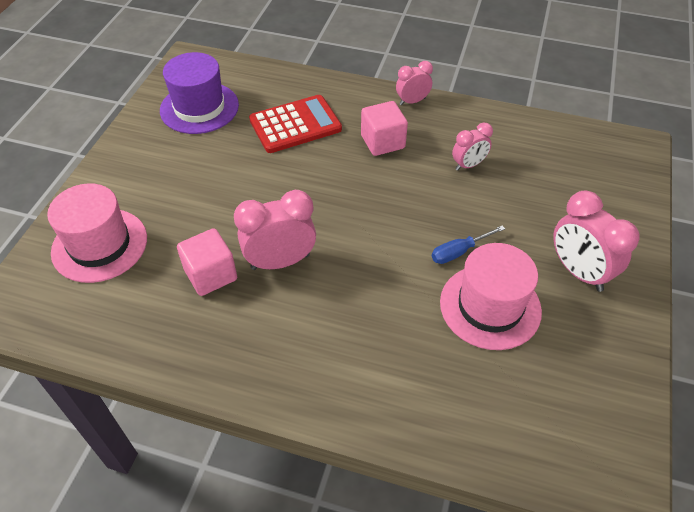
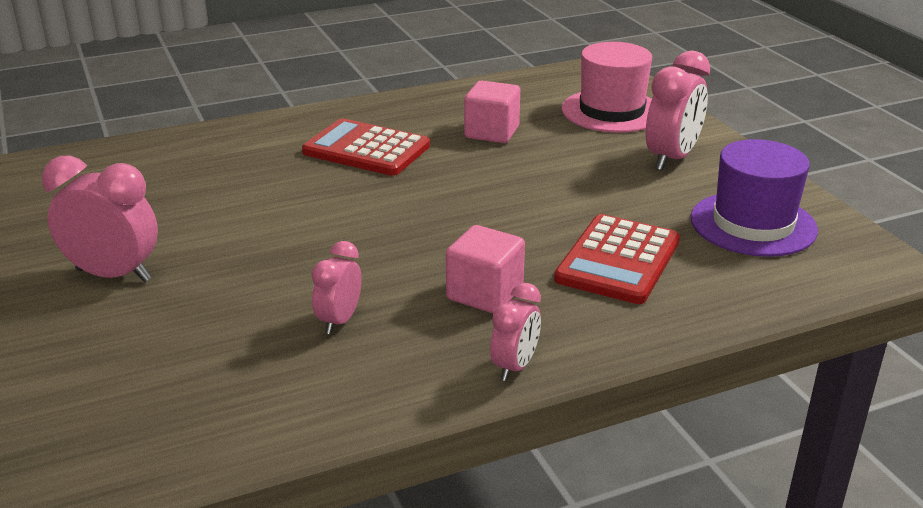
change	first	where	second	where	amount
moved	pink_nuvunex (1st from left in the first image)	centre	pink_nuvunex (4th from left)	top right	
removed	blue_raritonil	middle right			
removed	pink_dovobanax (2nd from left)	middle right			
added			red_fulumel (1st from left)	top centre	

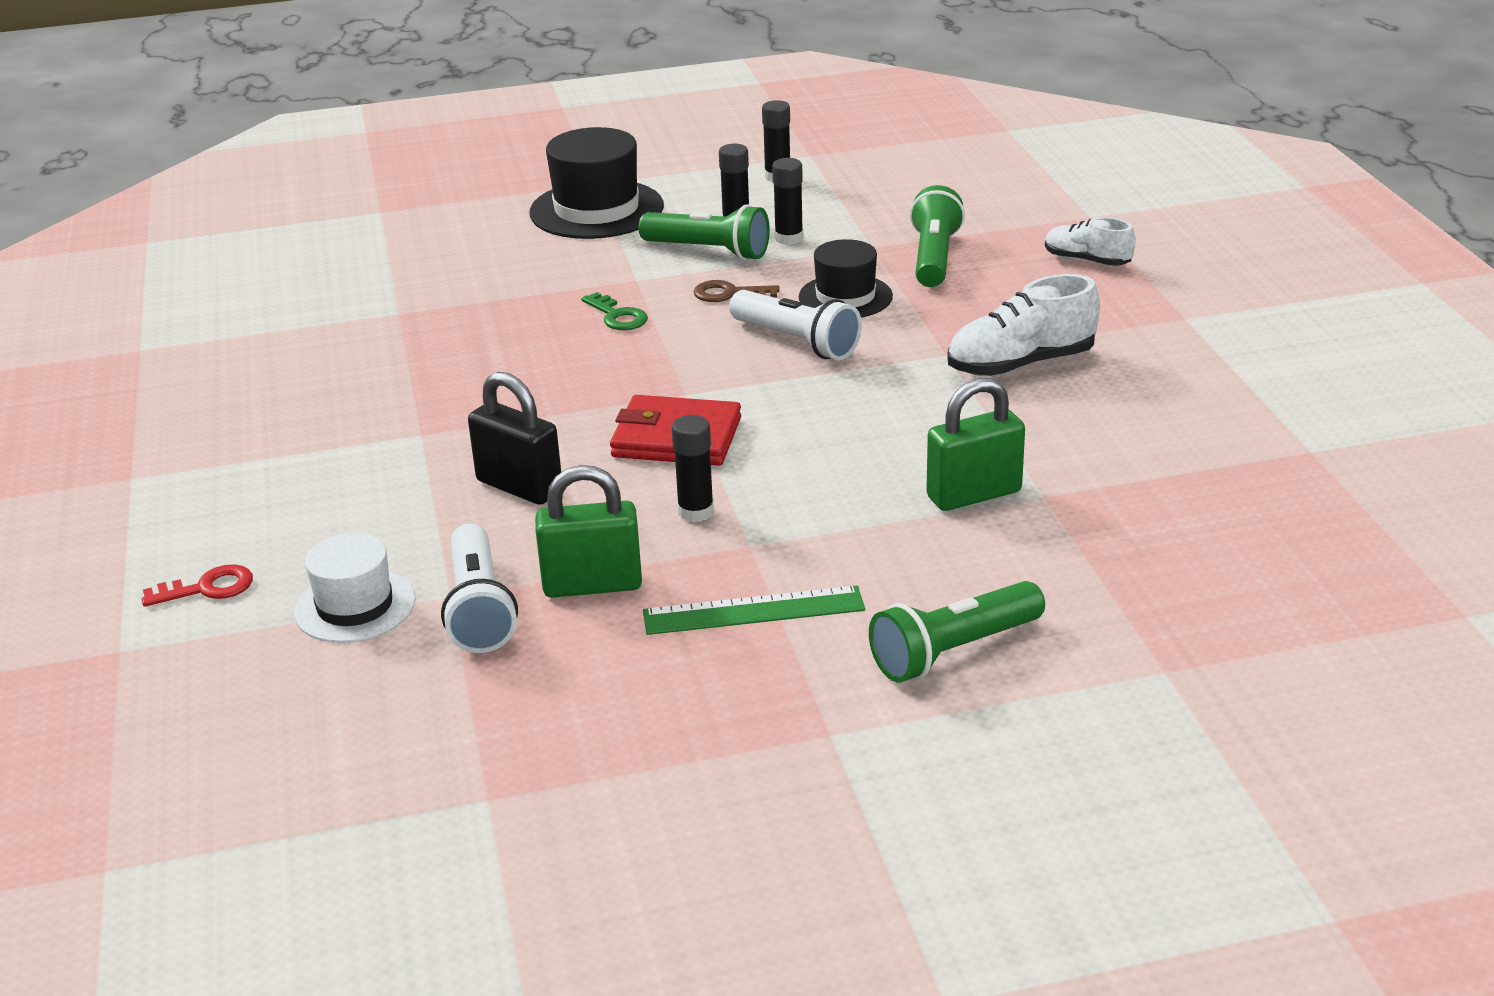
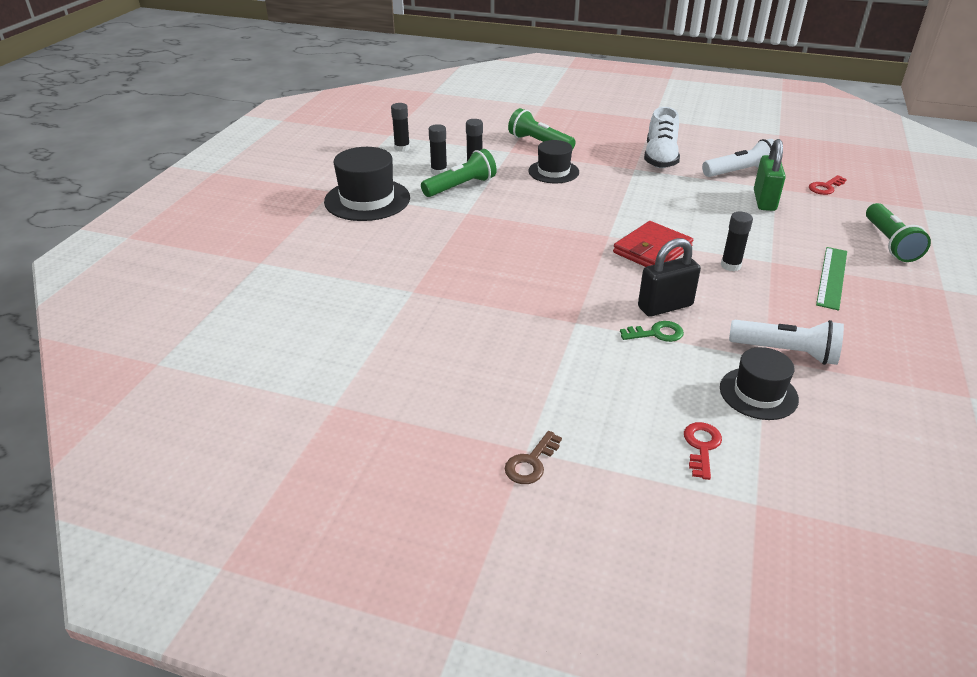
change	first	where	second	where	amount
removed	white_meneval (2nd from left)	top right			
moved	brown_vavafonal	top centre		bottom centre	
moved	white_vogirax (2nd from left in the first image)	top centre	white_vogirax (1st from left)	top right	
moved	green_vavafonal	top centre		middle right	
removed	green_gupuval (1st from left)	centre			
recoloured	white_dovobanax	middle left	black_dovobanax (3rd from left)	middle right	
added			red_vavafonal (2nd from left)	top right	

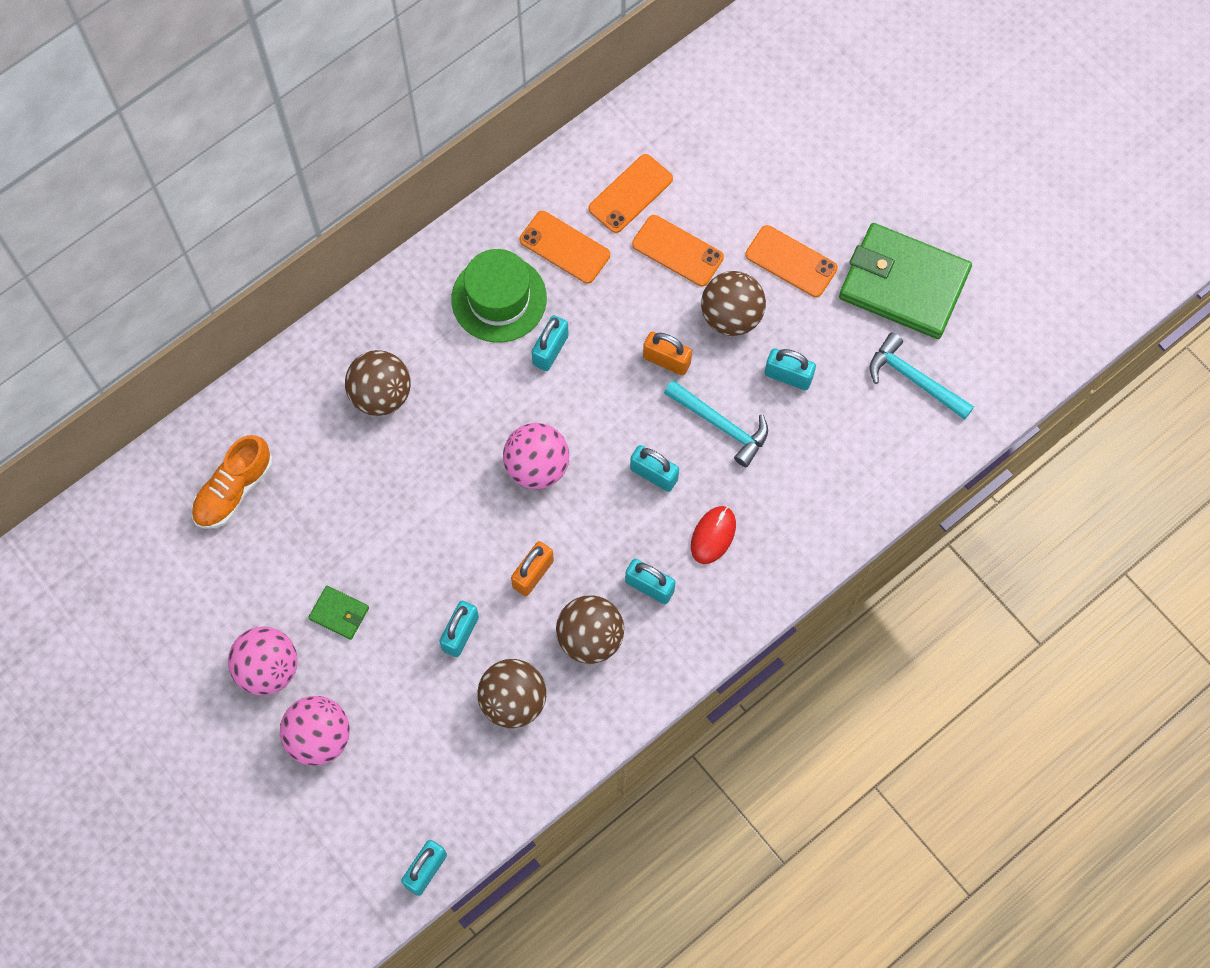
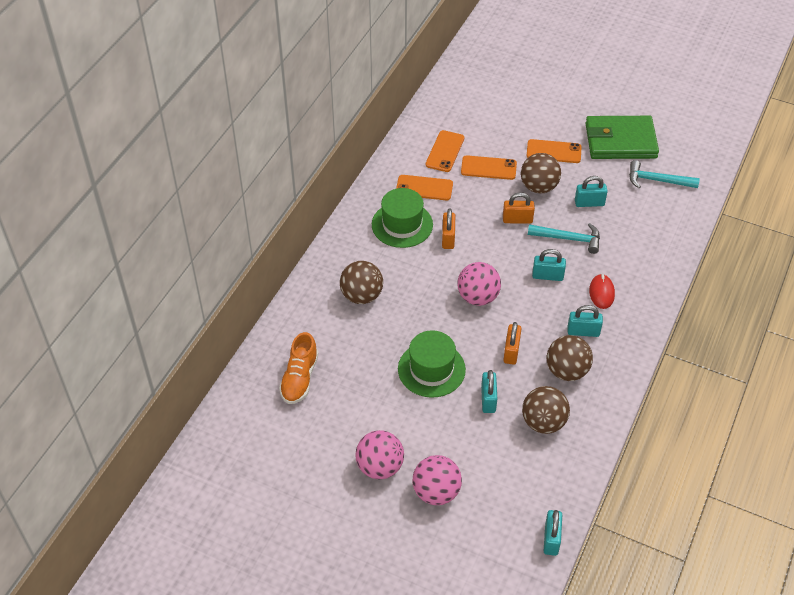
change	first	where	second	where	amount
recoloured	turquoise_gupuval (3rd from left)	centre	orange_gupuval (1st from left)	centre	
removed	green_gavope (1st from left)	middle left			
added			green_dovobanax (2nd from left)	centre	

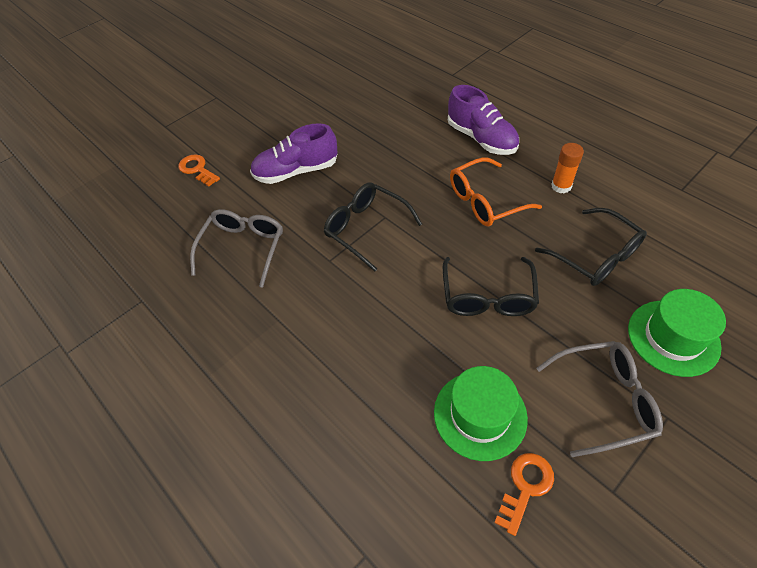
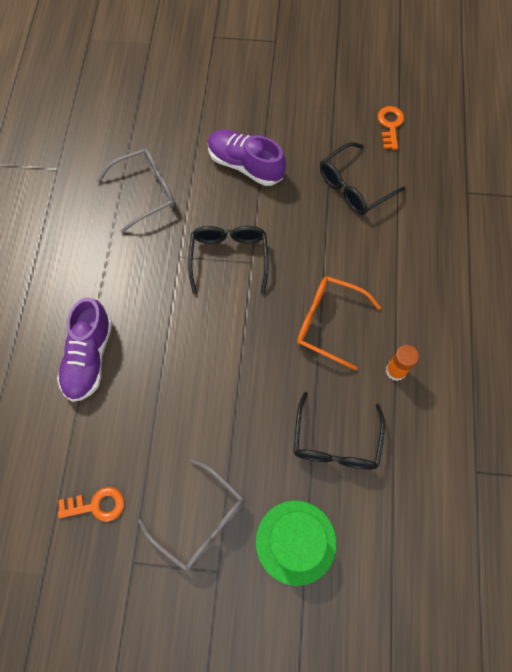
change	first	where	second	where	amount
moved	purple_meneval (2nd from left in the first image)	top centre	purple_meneval (1st from left)	middle left	
moved	orange_vavafonal (1st from left in the first image)	top left	orange_vavafonal (2nd from left)	top right	
moved	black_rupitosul (2nd from left in the first image)	centre	black_rupitosul (3rd from left)	top right	
removed	green_dovobanax (1st from left)	bottom centre			

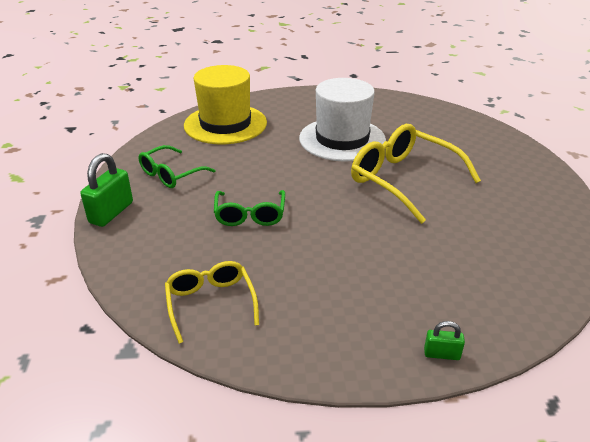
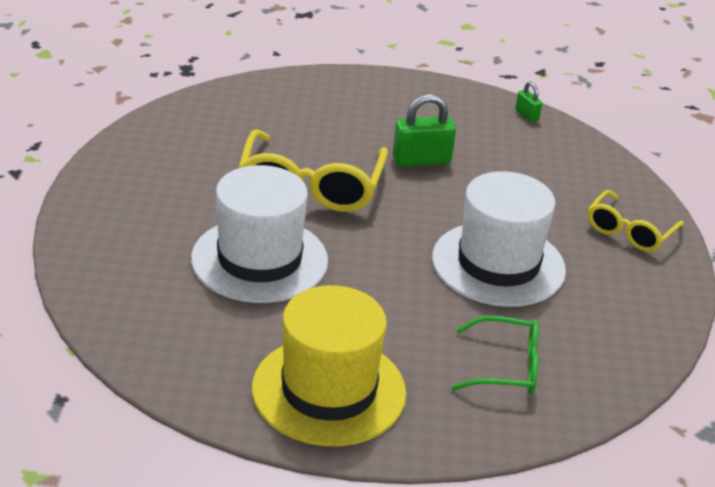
change	first	where	second	where	amount
moved	green_gupuval (1st from left)	middle left		top centre	
replaced	green_rupitosul (2nd from left)	centre	white_dovobanax (2nd from left)	middle right	

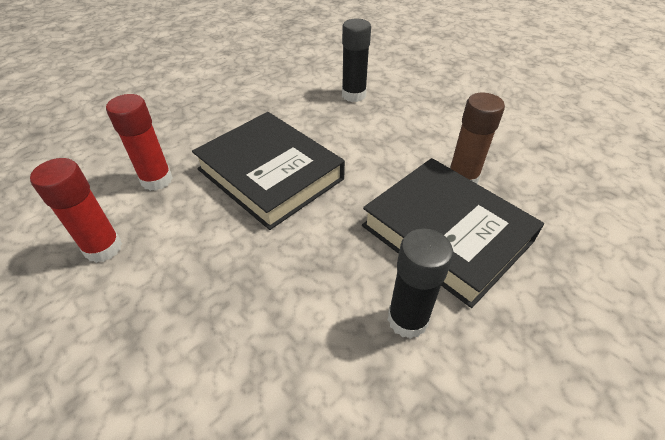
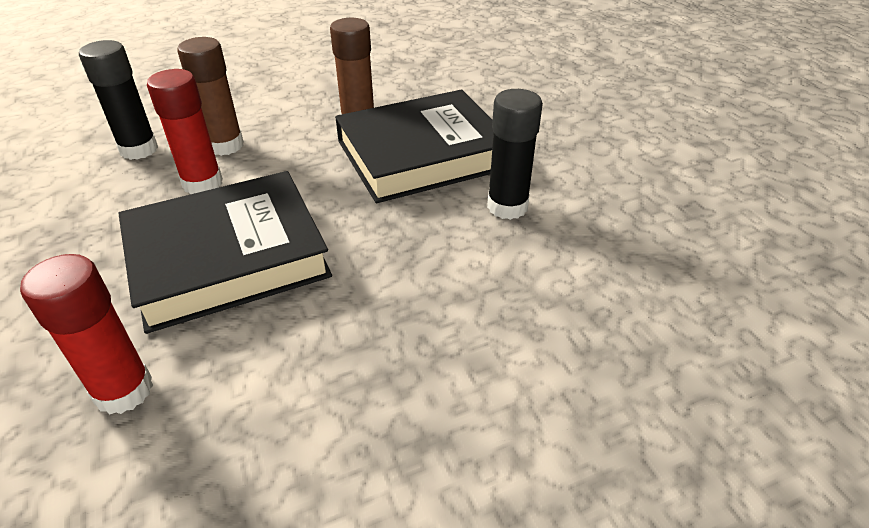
change	first	where	second	where	amount
moved	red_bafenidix (1st from left in the first image)	middle left	red_bafenidix (2nd from left)	top left	
added			brown_bafenidix (1st from left)	top left	

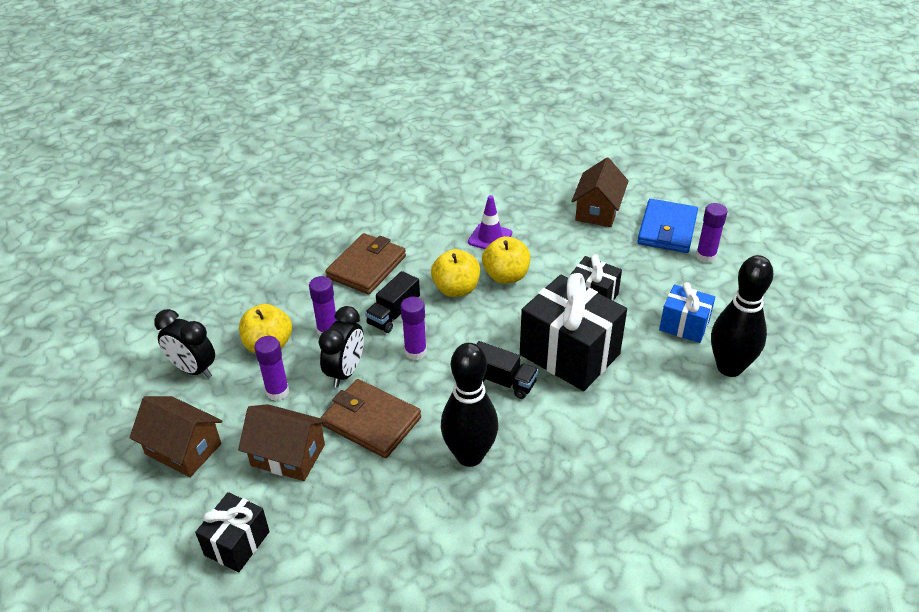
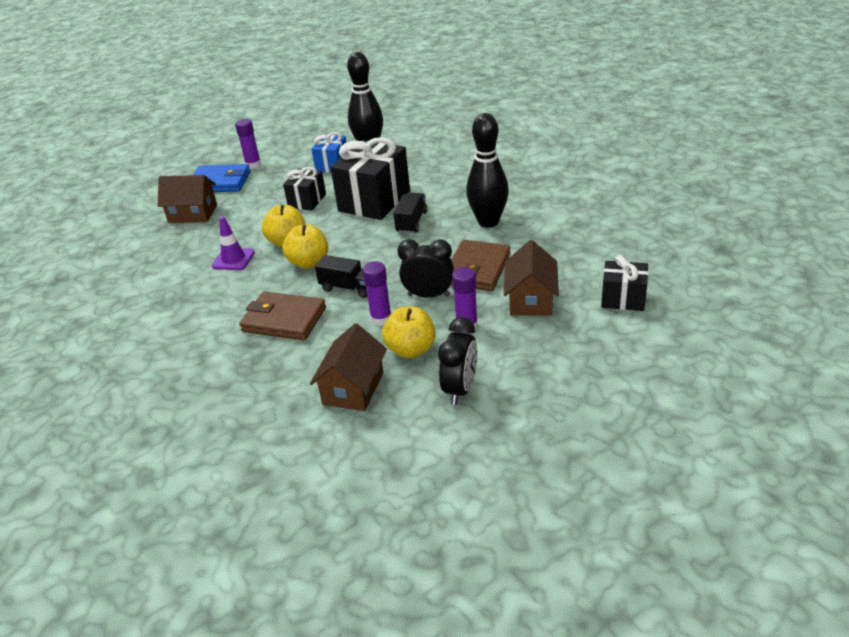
change	first	where	second	where	amount
removed	purple_bafenidix (3rd from left)	centre			
moved	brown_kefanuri (1st from left in the first image)	bottom left	brown_kefanuri (2nd from left)	centre	

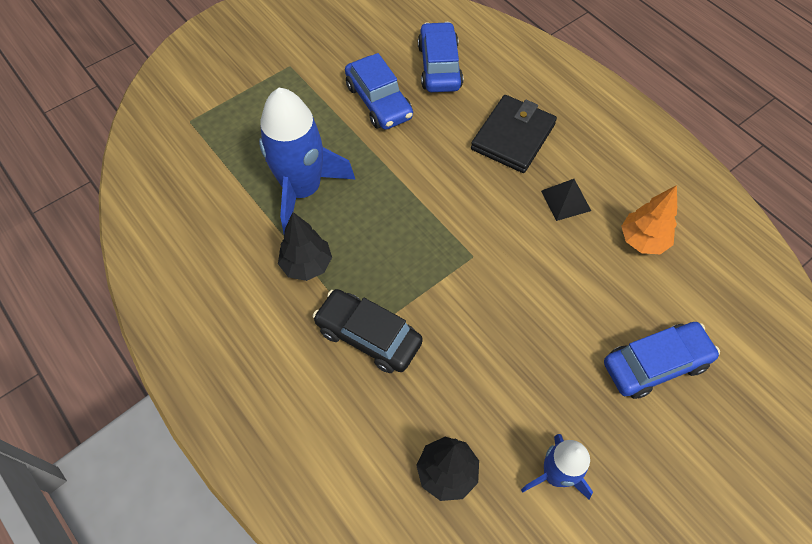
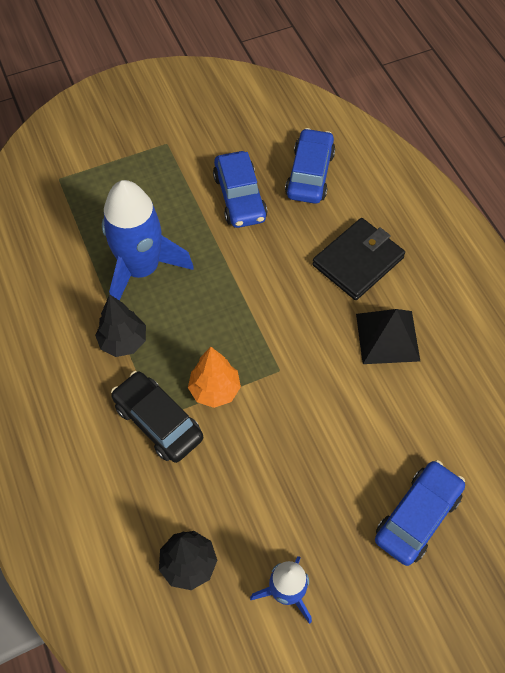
change	first	where	second	where	amount
resized	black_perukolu	middle right		middle right	x1.51
moved	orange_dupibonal	middle right		centre	
turned	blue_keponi (3rd from left)	middle right		bottom right	45 degrees counterclockwise

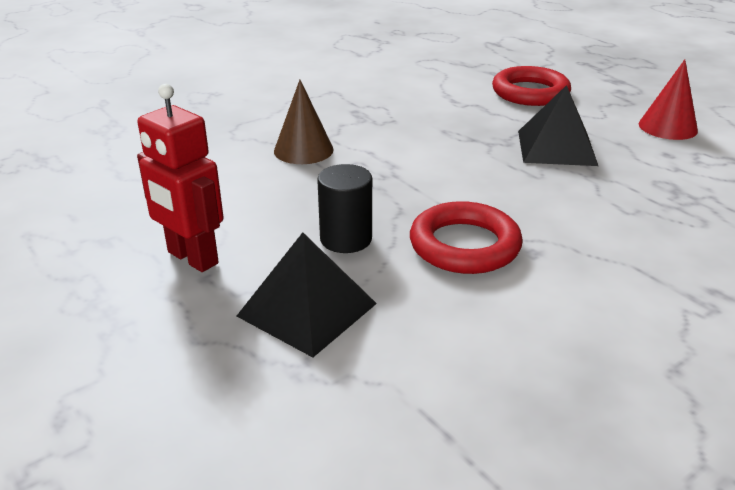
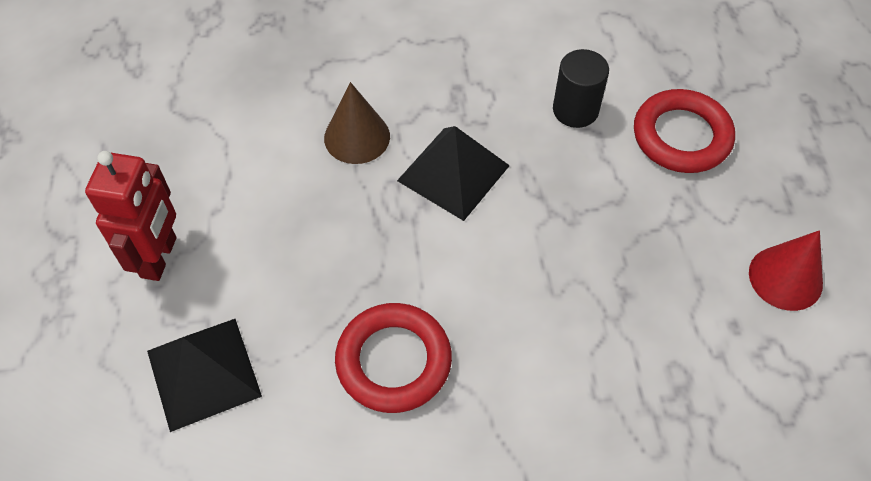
change	first	where	second	where	amount
turned	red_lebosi	middle left		middle left	150 degrees counterclockwise
moved	black_perukolu (2nd from left)	top right		centre	
moved	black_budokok	centre		top right	

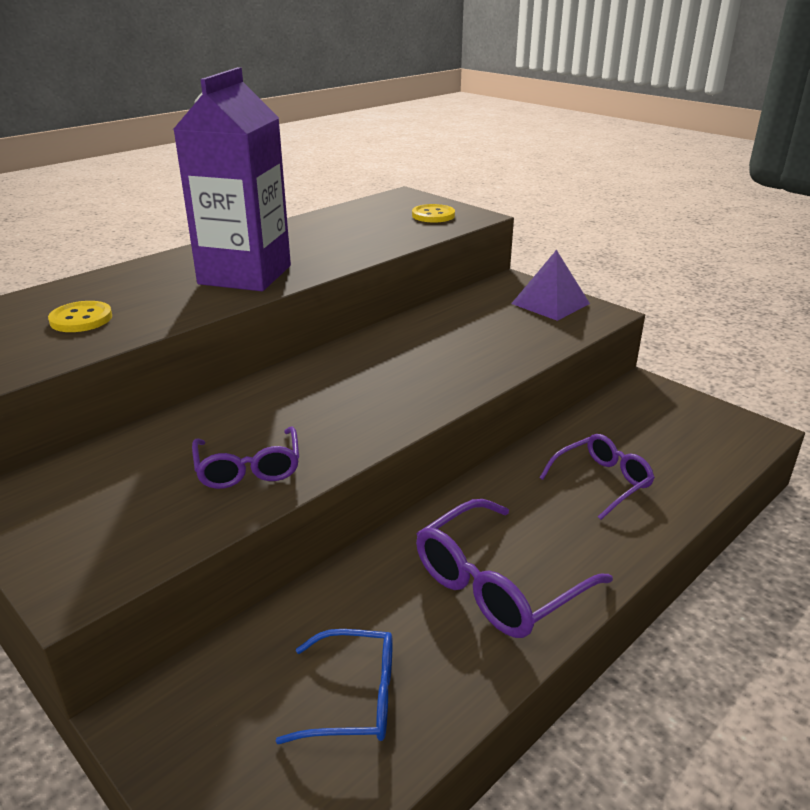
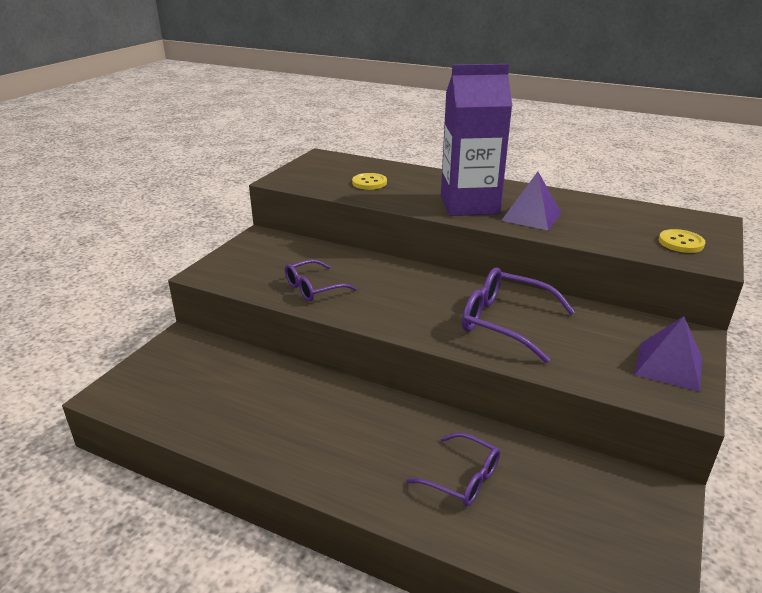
change	first	where	second	where	amount
moved	purple_rupitosul (2nd from left in the first image)	bottom centre	purple_rupitosul (3rd from left)	middle right	
removed	blue_rupitosul	bottom centre			
added			purple_perukolu (1st from left)	middle right	

